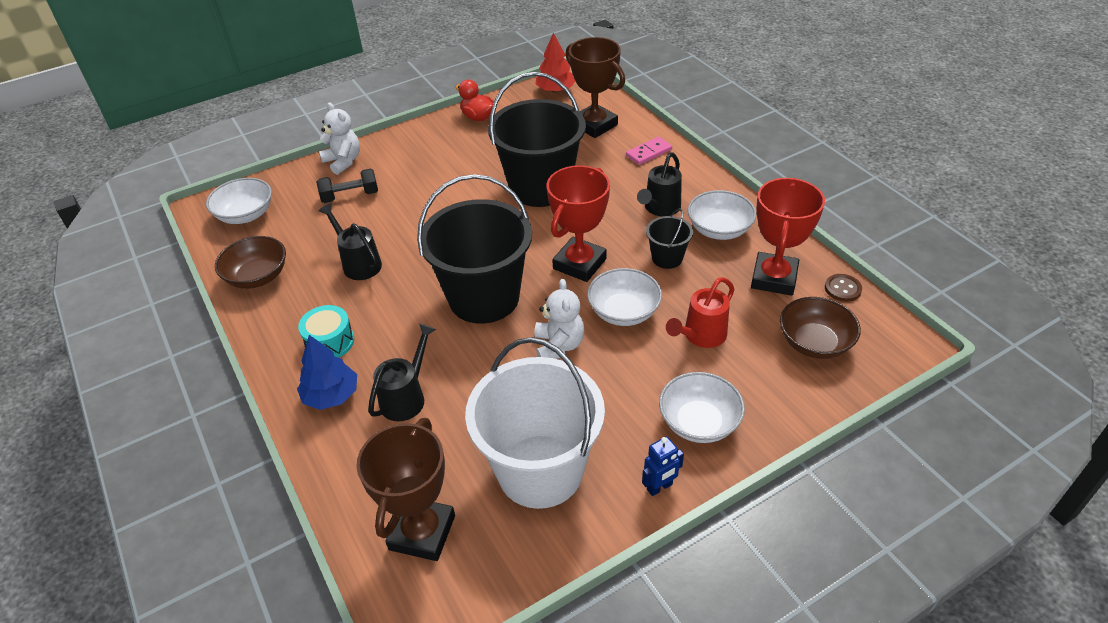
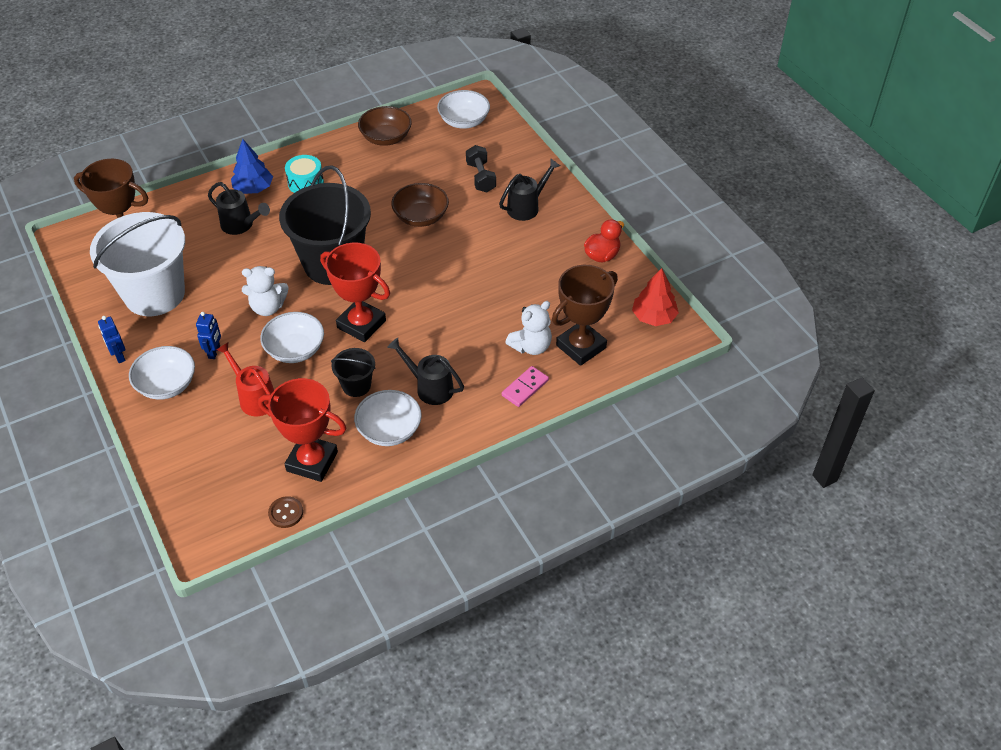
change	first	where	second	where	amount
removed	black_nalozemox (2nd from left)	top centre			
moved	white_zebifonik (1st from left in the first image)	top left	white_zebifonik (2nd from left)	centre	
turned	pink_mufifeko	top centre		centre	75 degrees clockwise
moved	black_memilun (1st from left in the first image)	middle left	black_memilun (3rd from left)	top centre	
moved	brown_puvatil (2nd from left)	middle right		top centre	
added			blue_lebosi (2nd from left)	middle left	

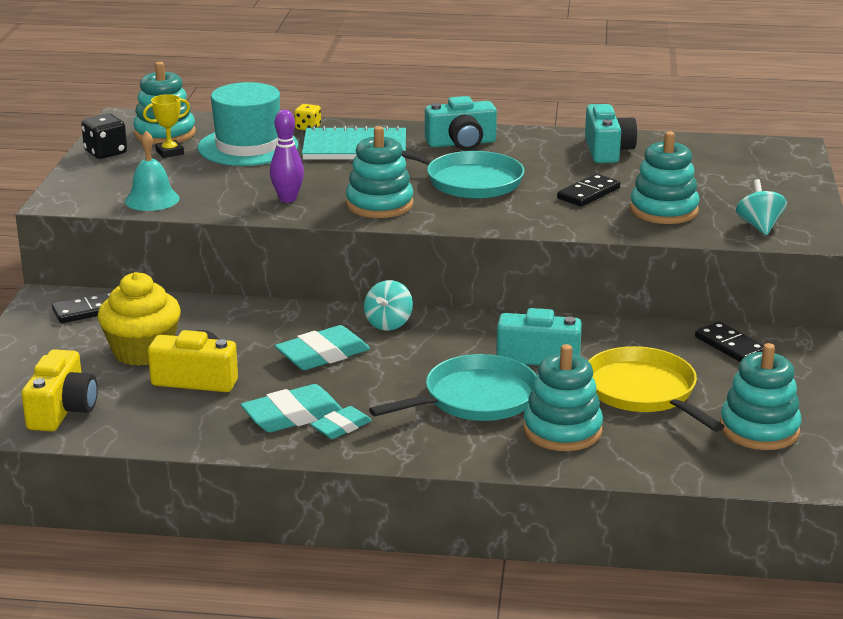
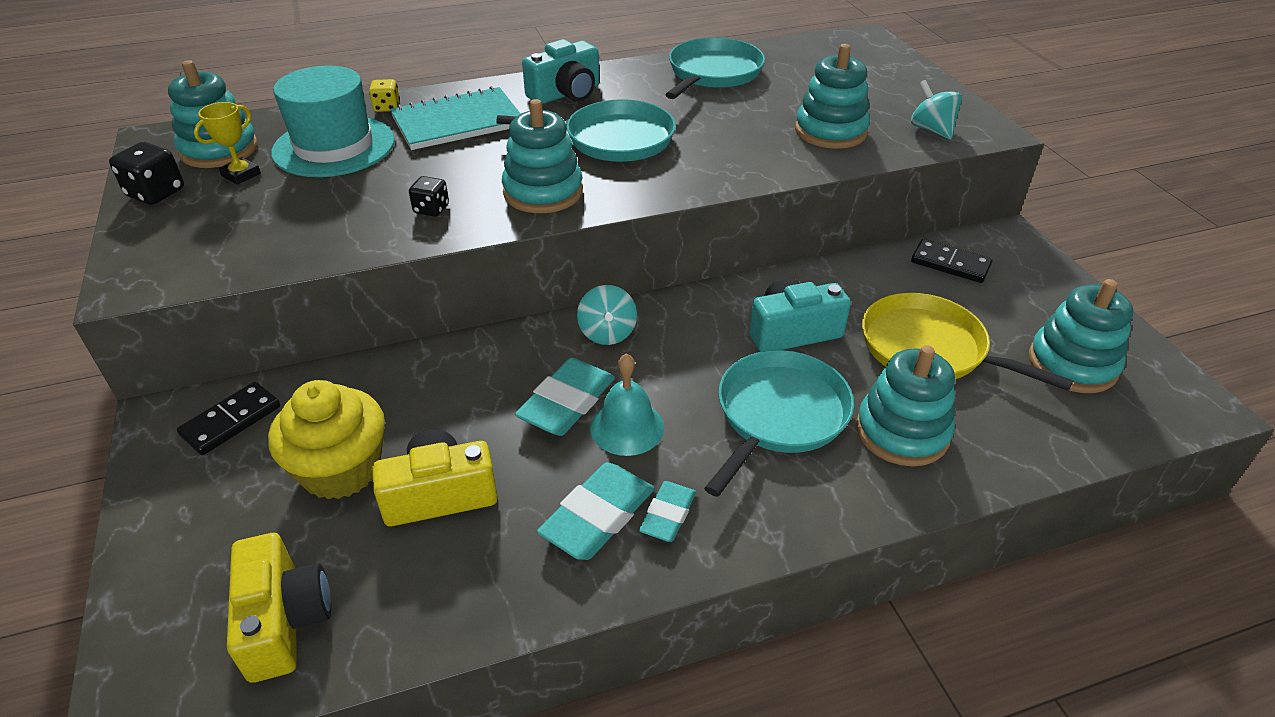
change	first	where	second	where	amount
replaced	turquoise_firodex (3rd from left)	top right	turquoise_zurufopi (2nd from left)	top centre	
replaced	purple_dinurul	top centre	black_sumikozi (2nd from left)	top centre	
moved	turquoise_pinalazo	top left		centre	
removed	black_mufifeko (2nd from left)	top right			

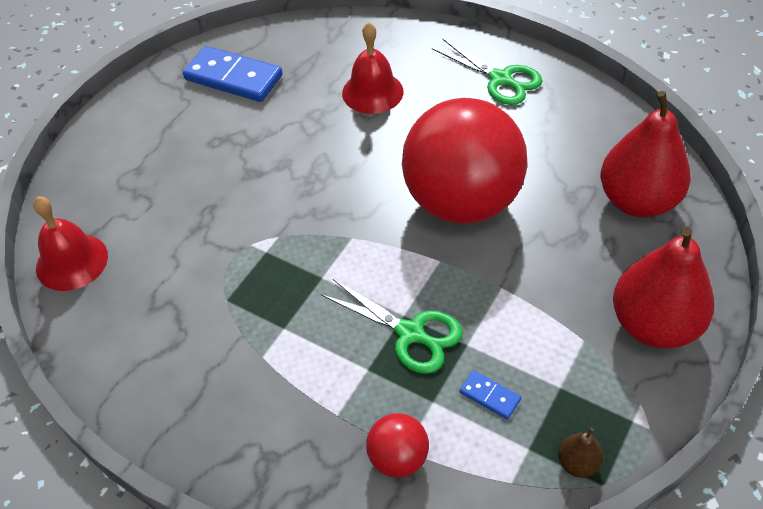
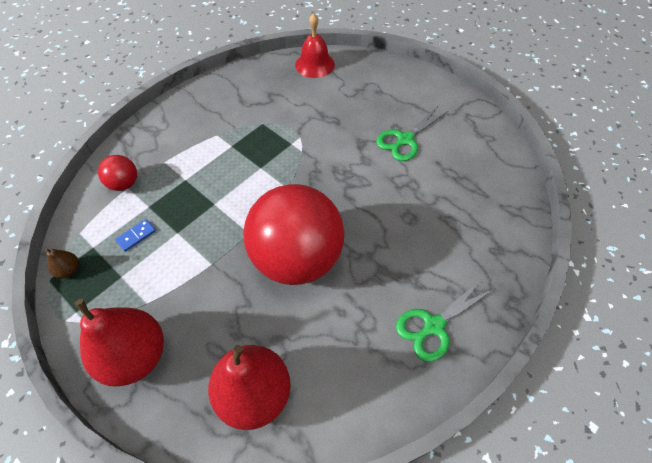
change	first	where	second	where	amount
removed	red_pinalazo (2nd from left)	top centre			
removed	blue_mufifeko (1st from left)	top left			
moved	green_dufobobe (1st from left)	centre		top centre	

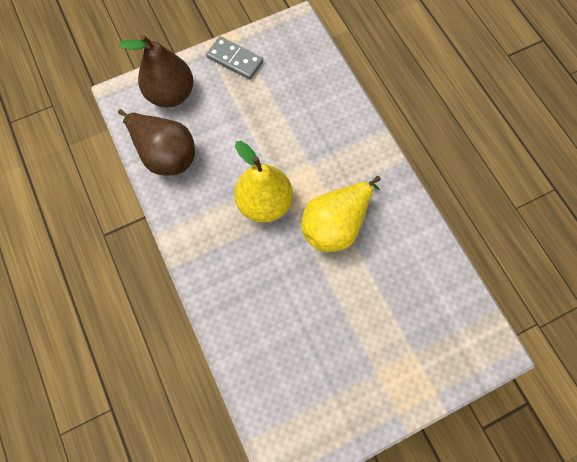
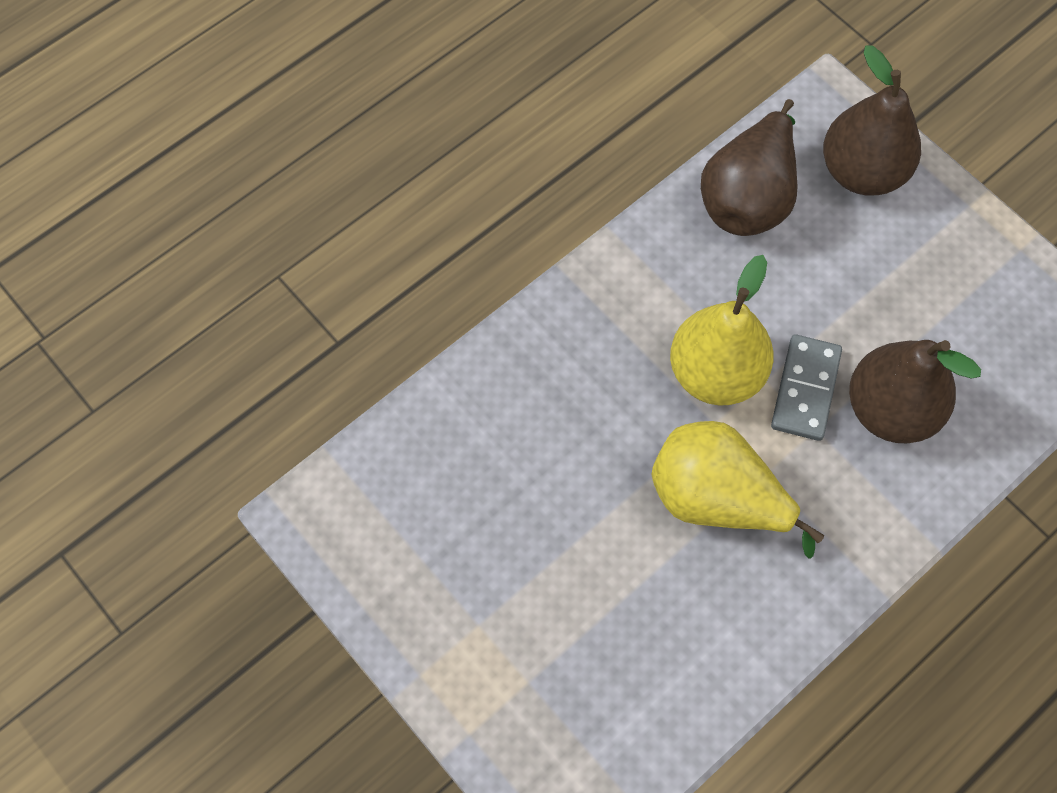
change	first	where	second	where	amount
moved	grey_mufifeko	top centre		middle right	
added			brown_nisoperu (3rd from left)	middle right	

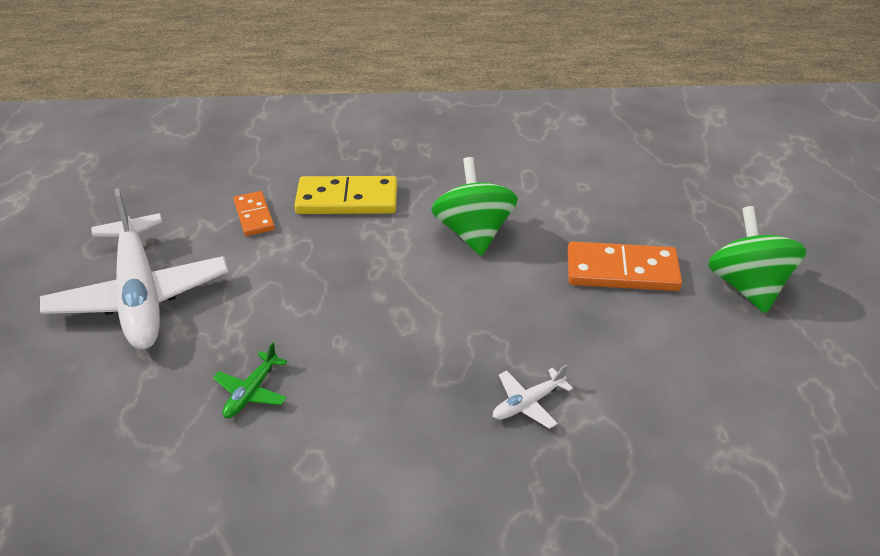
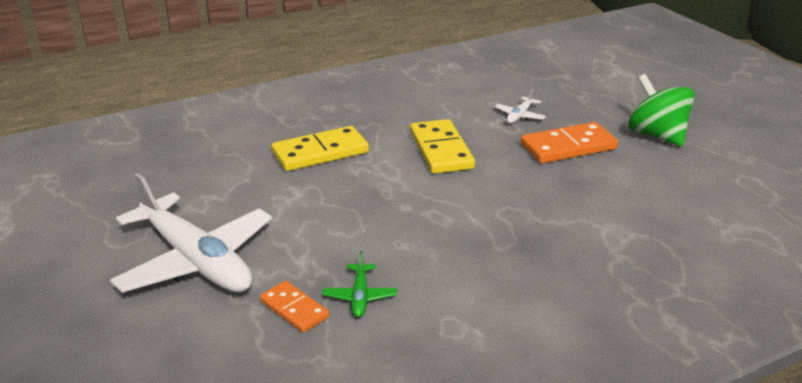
change	first	where	second	where	amount
replaced	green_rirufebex (1st from left)	centre	yellow_mufifeko (2nd from left)	centre	
moved	orange_mufifeko (1st from left)	middle left		bottom centre	
moved	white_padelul (2nd from left)	bottom centre		top centre	

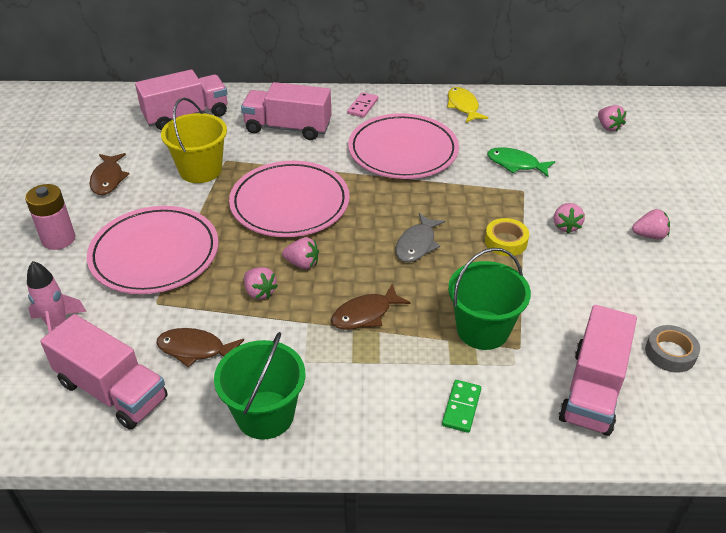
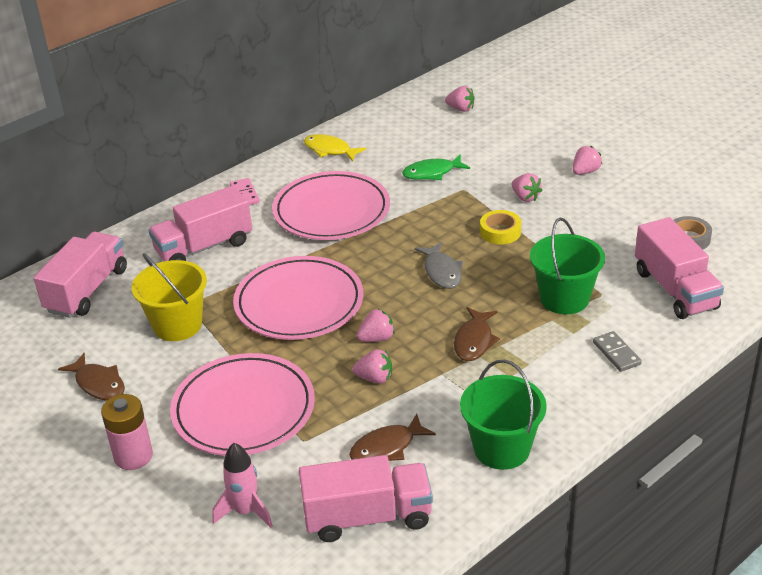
change	first	where	second	where	amount
recoloured	green_mufifeko	bottom centre	grey_mufifeko	middle right	

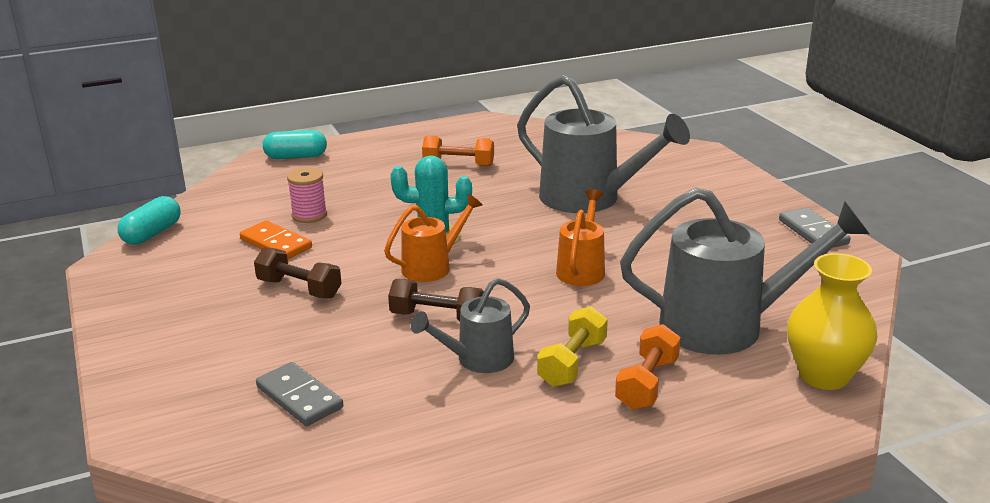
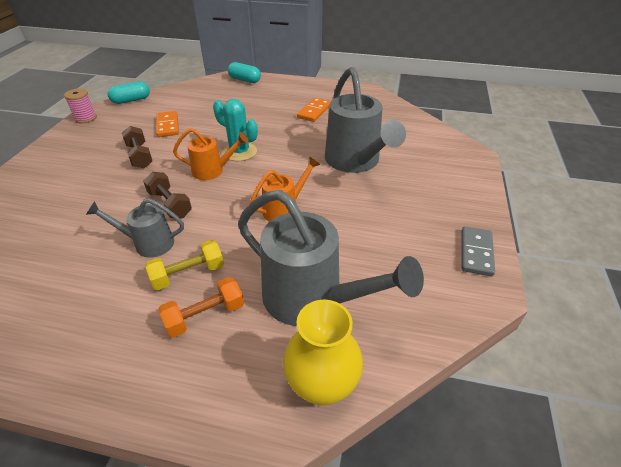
change	first	where	second	where	amount
replaced	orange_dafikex (1st from left)	top centre	orange_mufifeko (2nd from left)	top centre	
moved	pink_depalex	middle left		top left	
removed	grey_mufifeko (1st from left)	bottom left			

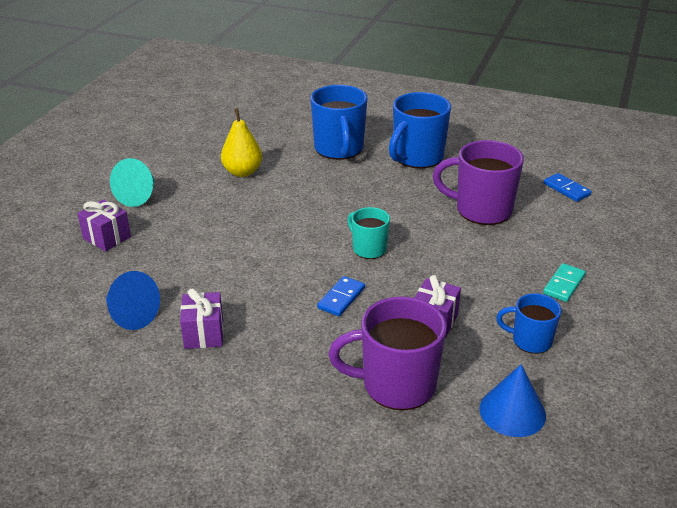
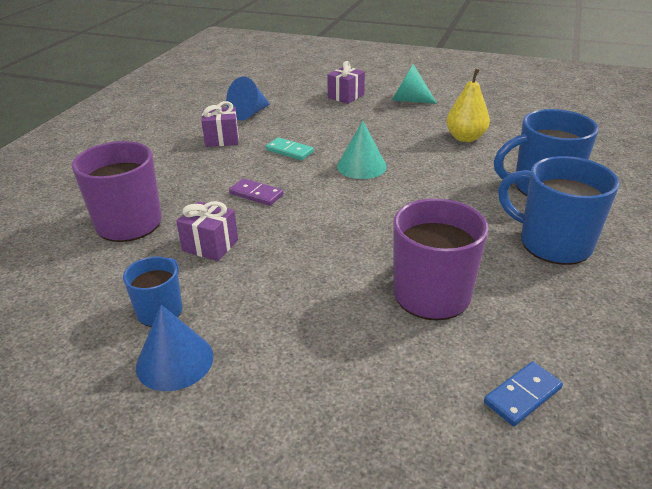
change	first	where	second	where	amount
removed	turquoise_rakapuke	centre			
moved	turquoise_mufifeko	middle right		top centre	
recoloured	blue_mufifeko (1st from left)	centre	purple_mufifeko	centre	
moved	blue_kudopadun (2nd from left in the first image)	bottom right	blue_kudopadun (1st from left)	bottom left	
added			turquoise_kudopadun (1st from left)	top centre	

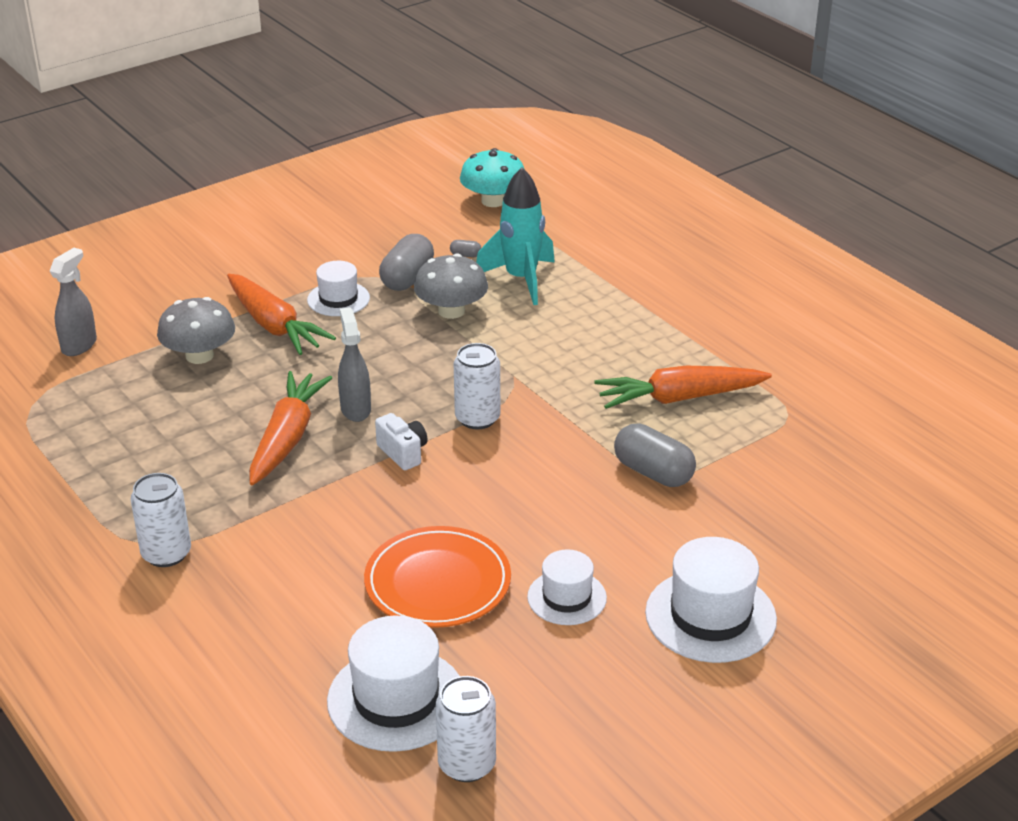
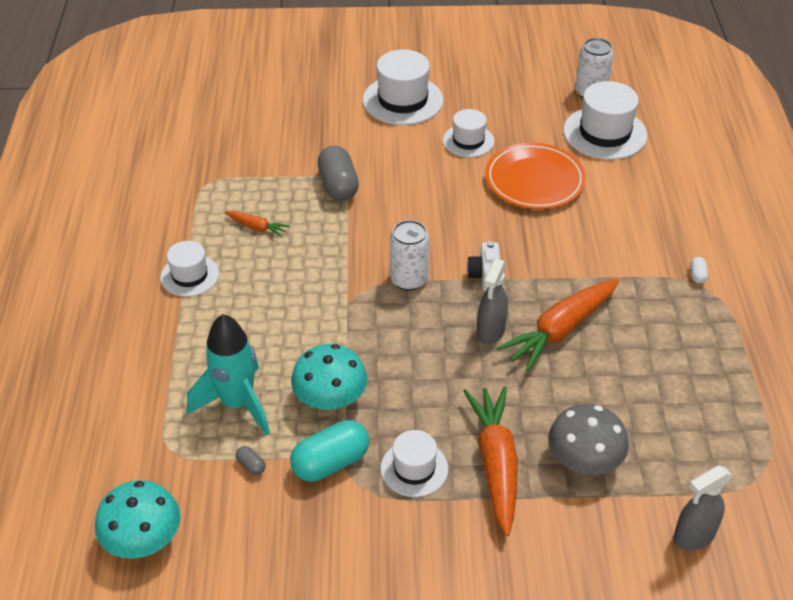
change	first	where	second	where	amount
recoloured	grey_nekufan (1st from left)	top centre	turquoise_nekufan	bottom centre	
recoloured	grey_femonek (2nd from left)	centre	turquoise_femonek (2nd from left)	centre	
resized	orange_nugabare (3rd from left in the first image)	middle right	orange_nugabare (1st from left)	middle left	x0.48
replaced	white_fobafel (1st from left)	middle left	white_nekufan	middle right	
added			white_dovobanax (1st from left)	middle left	

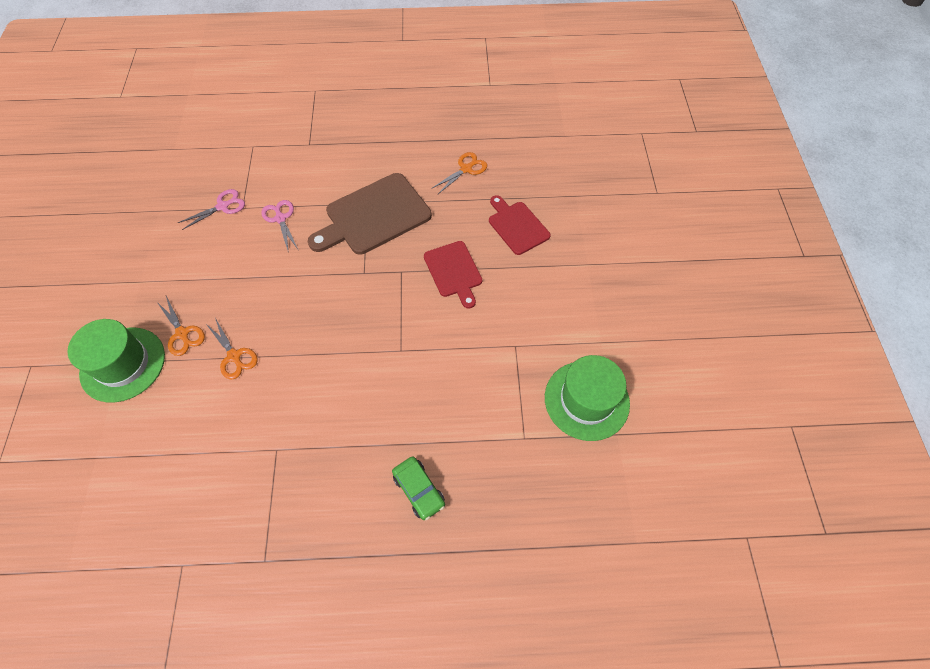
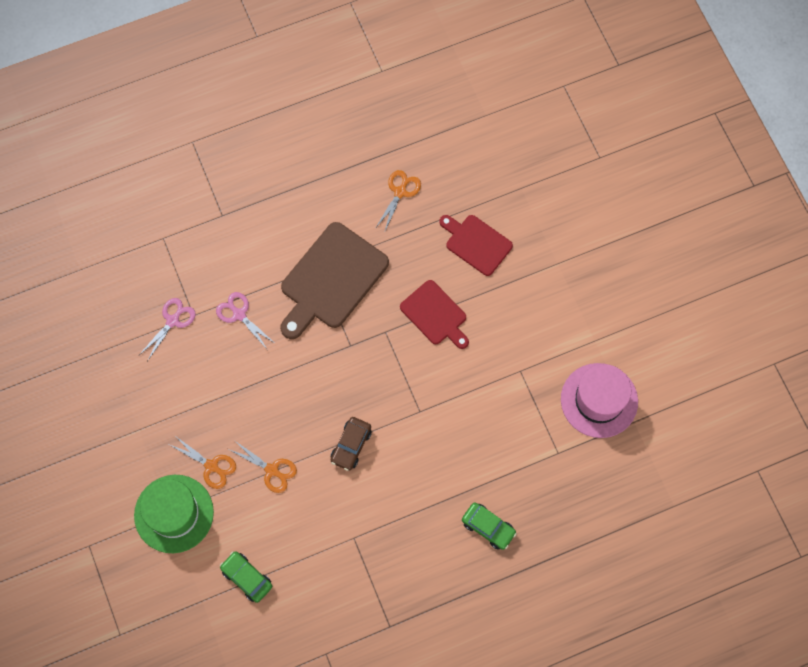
change	first	where	second	where	amount
recoloured	green_dovobanax (2nd from left)	centre	pink_dovobanax	middle right	
added			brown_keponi	centre	
added			green_keponi (1st from left)	bottom left	

